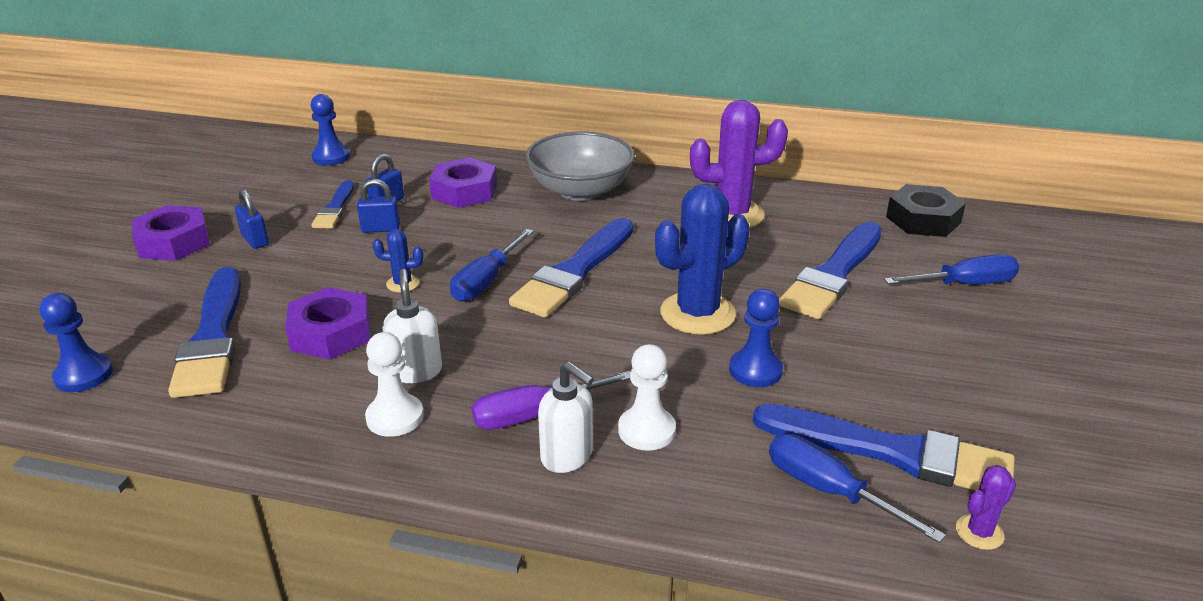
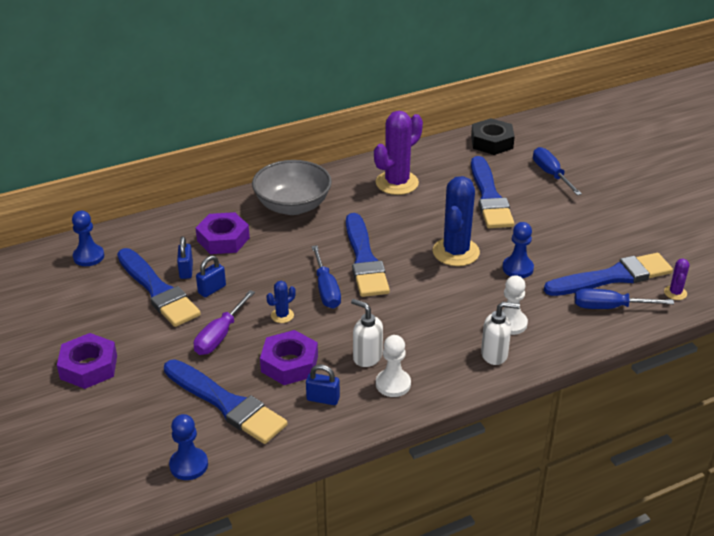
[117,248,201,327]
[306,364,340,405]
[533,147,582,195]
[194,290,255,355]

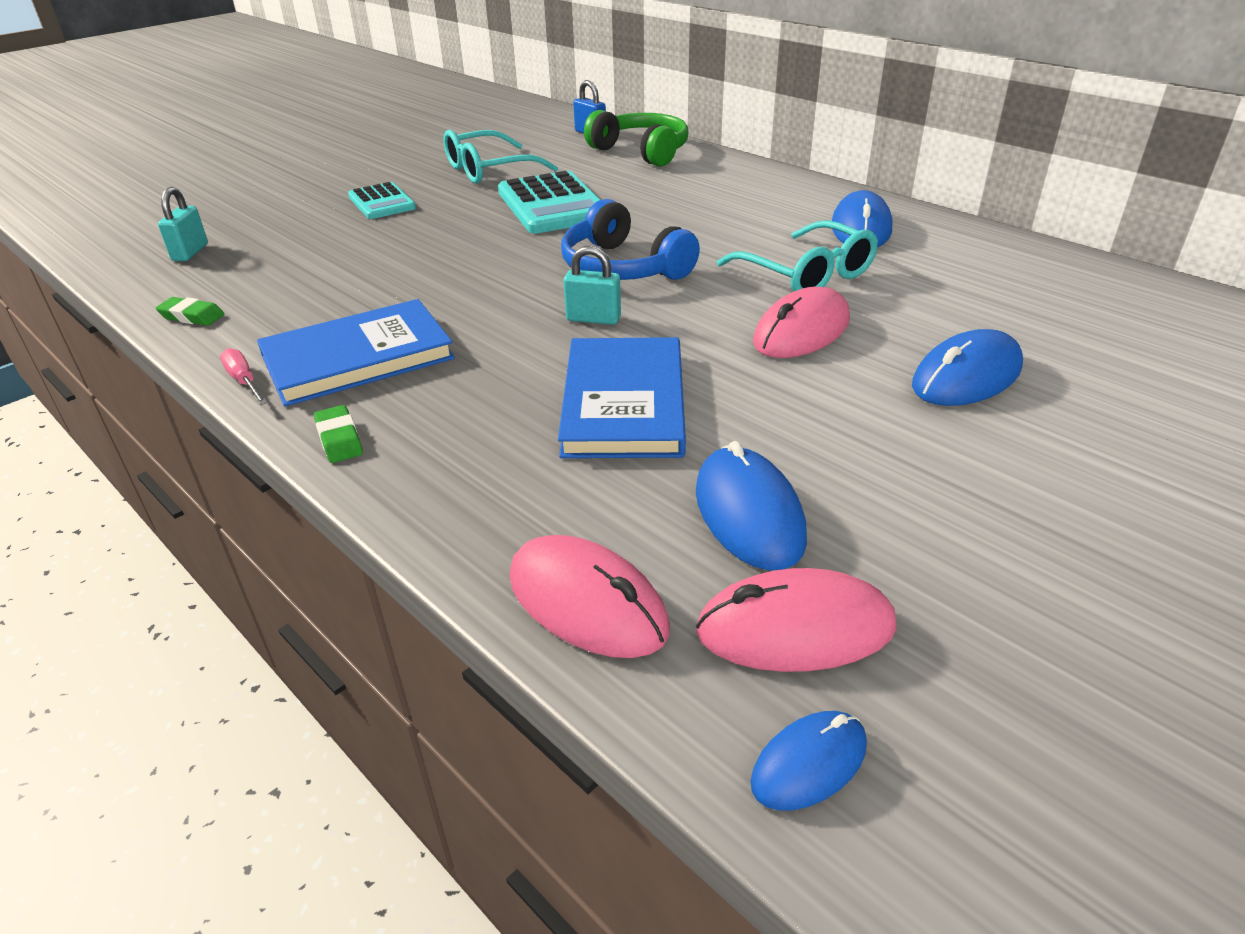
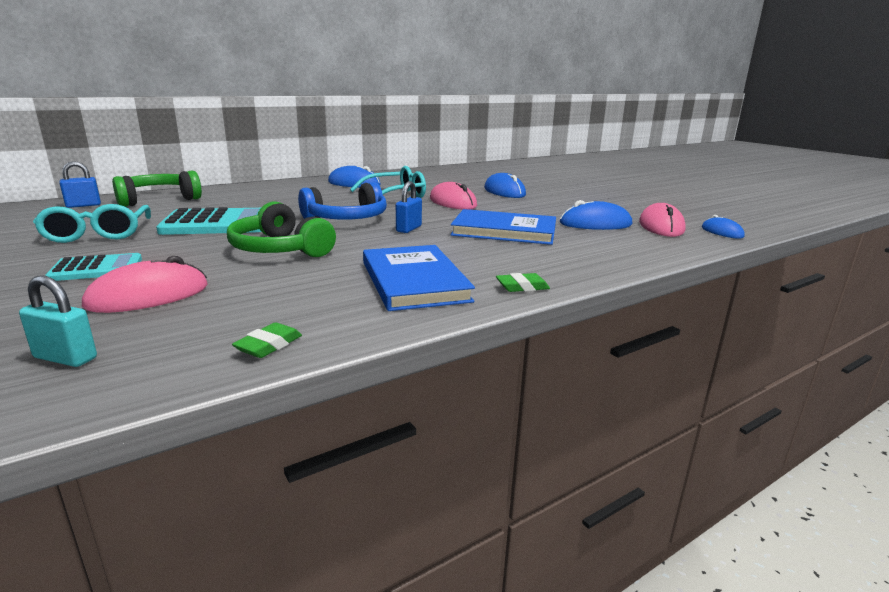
[396,181,422,233]
[220,348,267,405] (first image)
[82,256,208,313]
[227,202,336,257]

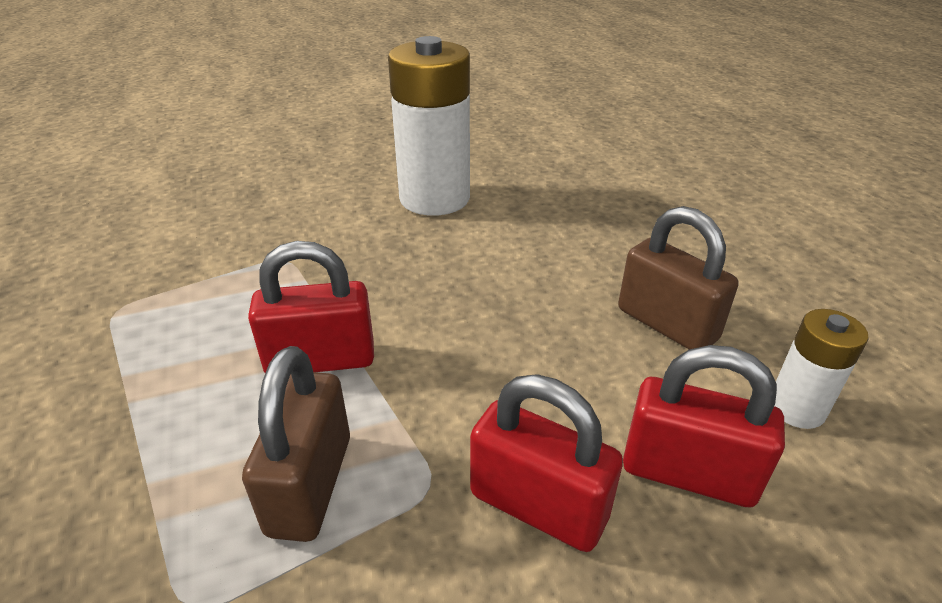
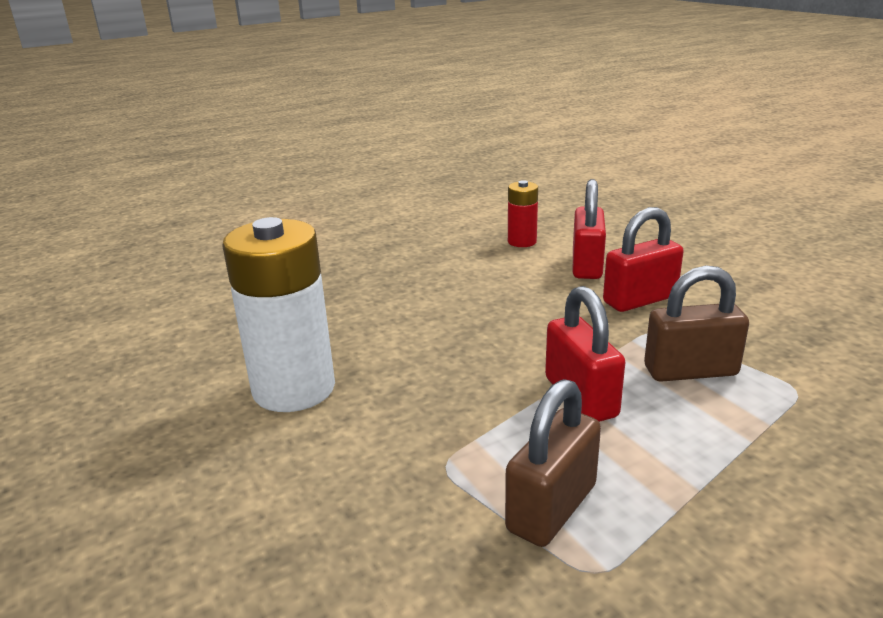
[505,379,601,547]
[508,180,538,247]
[603,207,684,312]

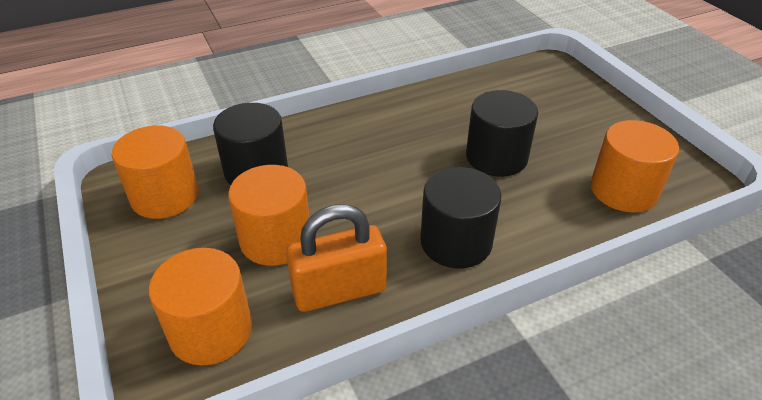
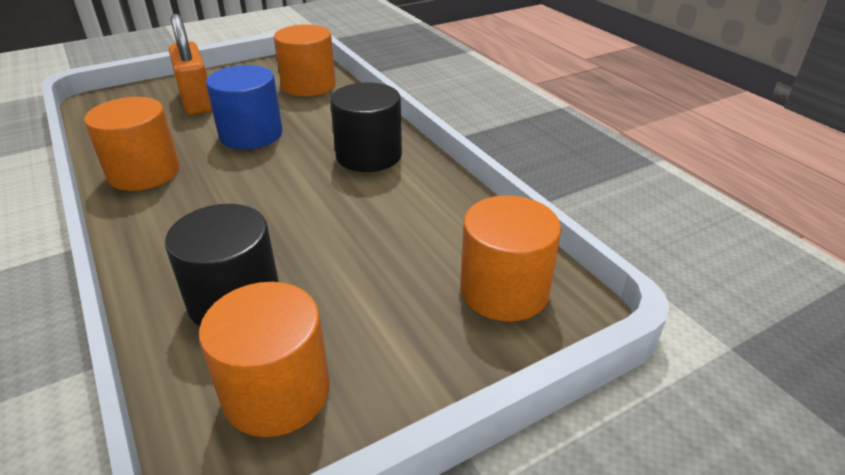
[206,65,283,149]
[84,97,180,191]
[169,14,212,115]

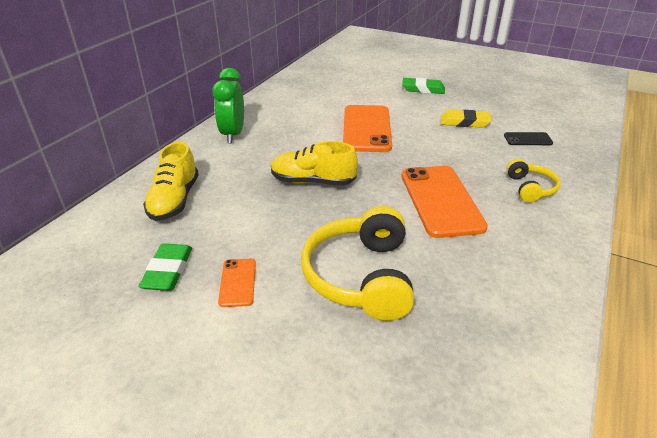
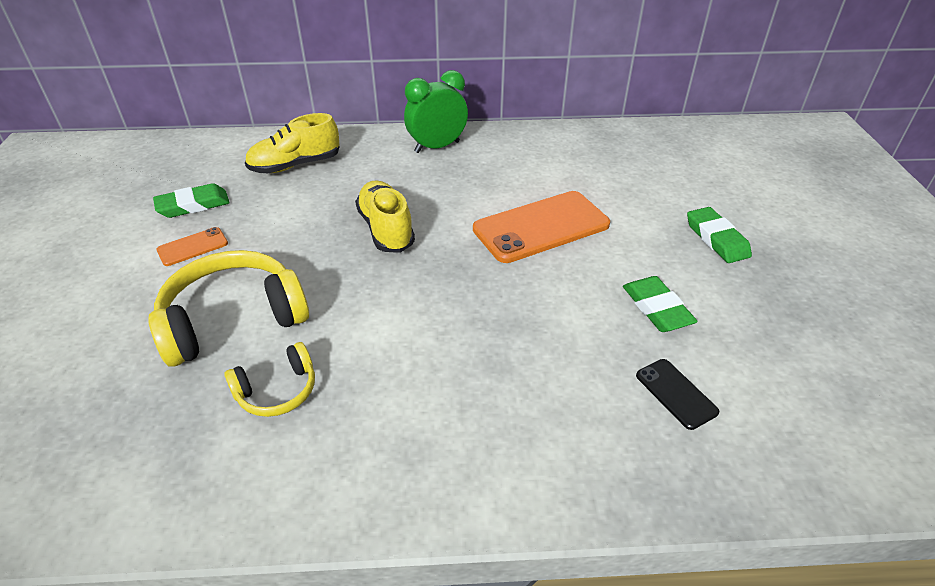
[623,276,698,332]
[224,342,315,417]
[402,166,488,238] (first image)

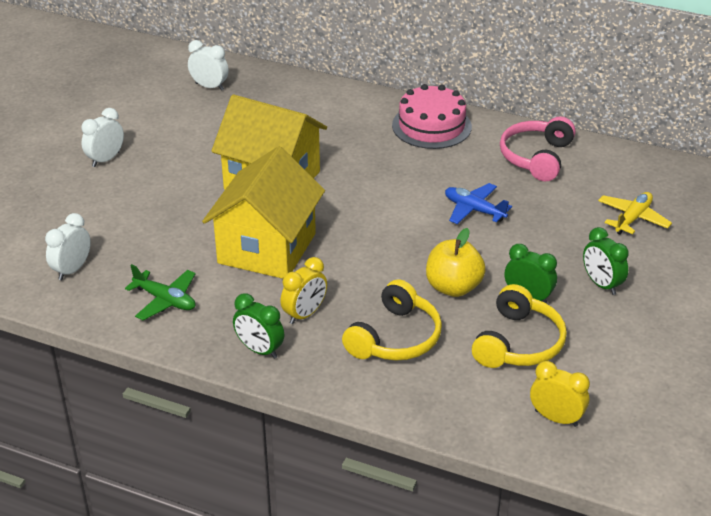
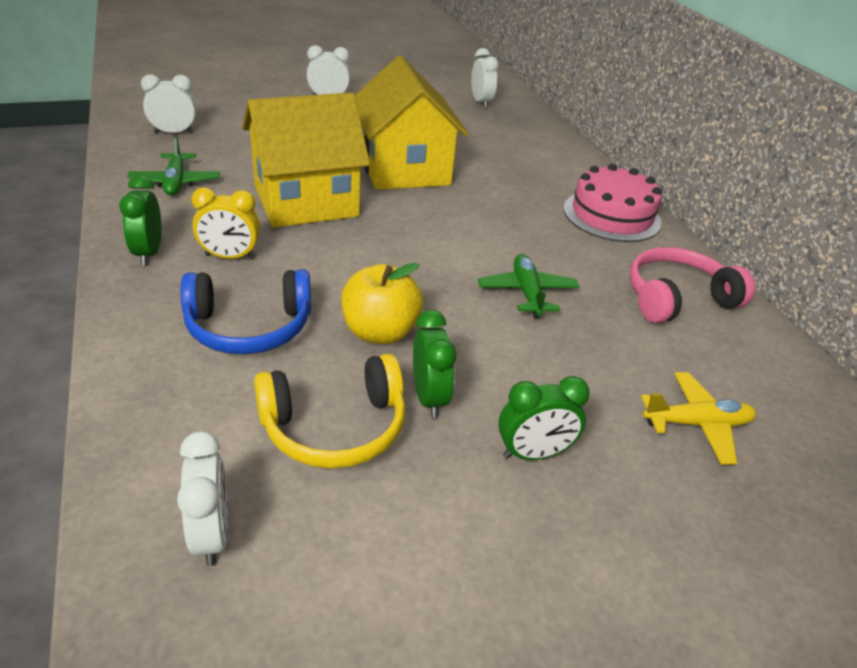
[478,254,579,318]
[498,376,590,460]
[180,269,311,354]
[177,431,229,566]

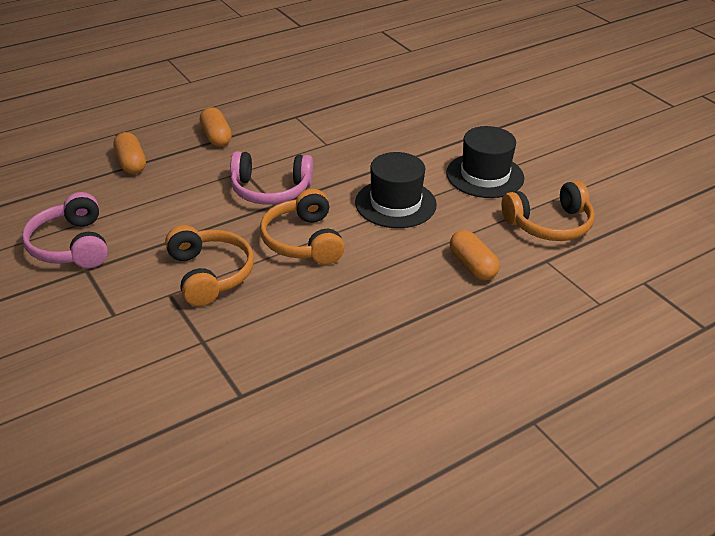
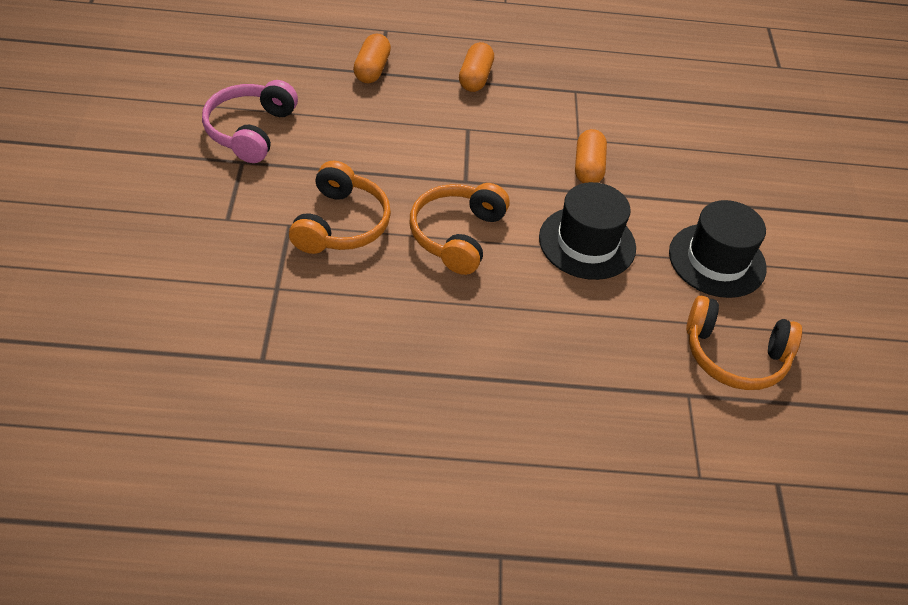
[230,151,313,205] (first image)
[575,129,607,183]

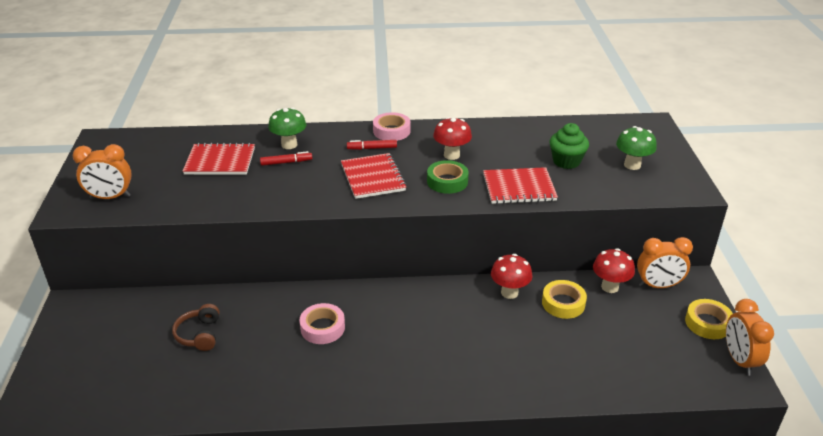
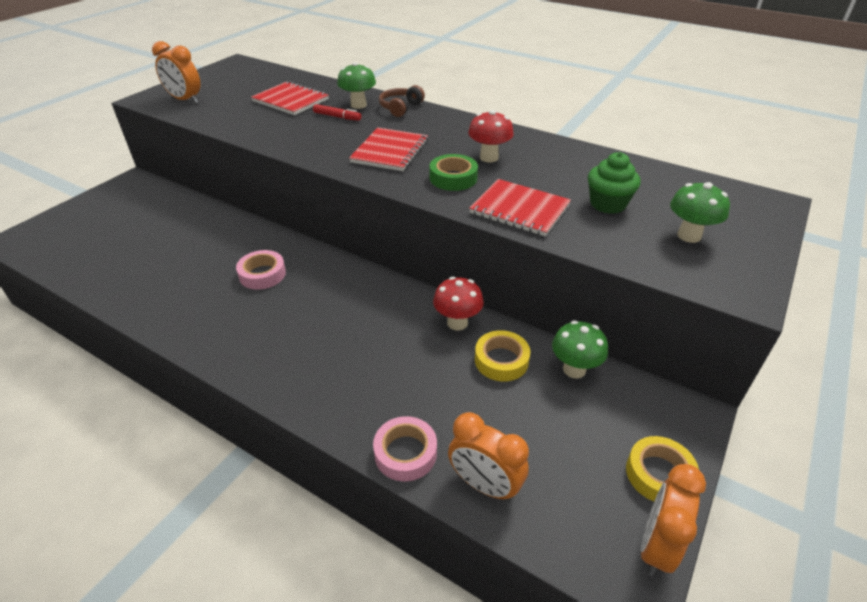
[373,416,437,481]
[347,140,397,150] (first image)
[448,412,529,501]
[552,320,608,379]
[379,85,425,117]

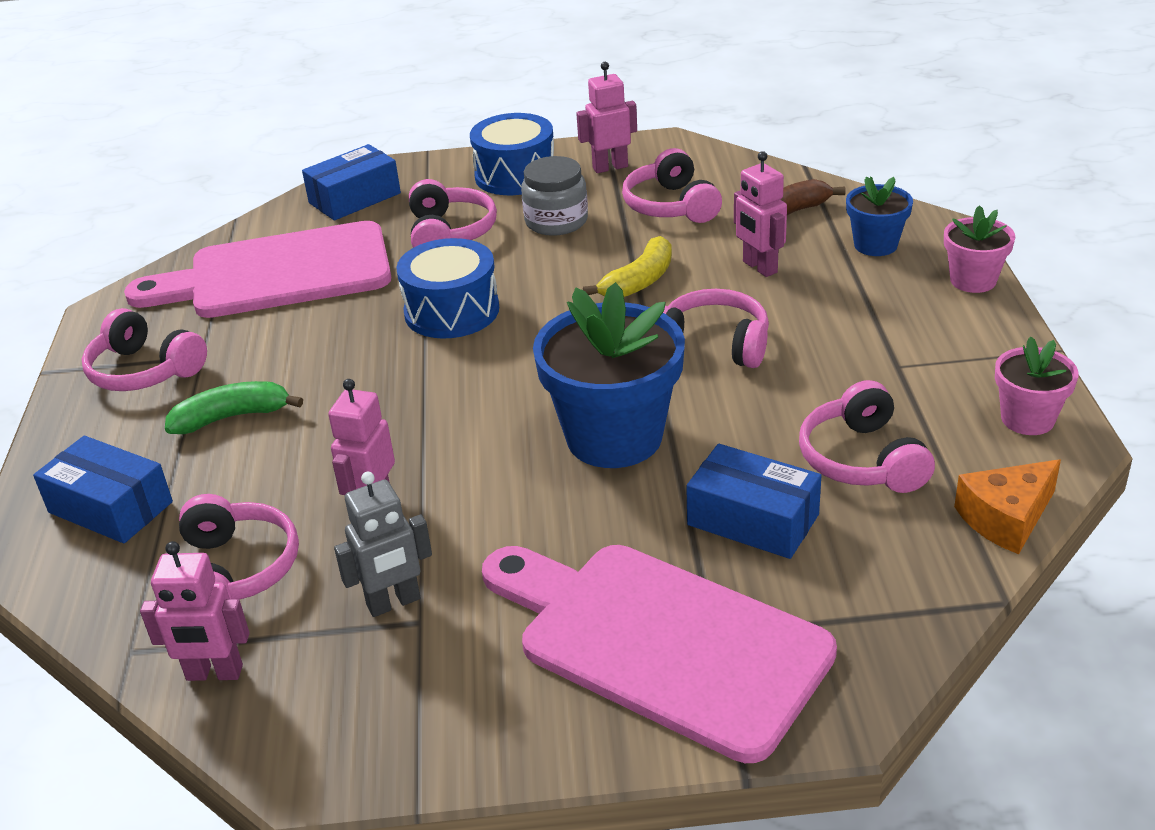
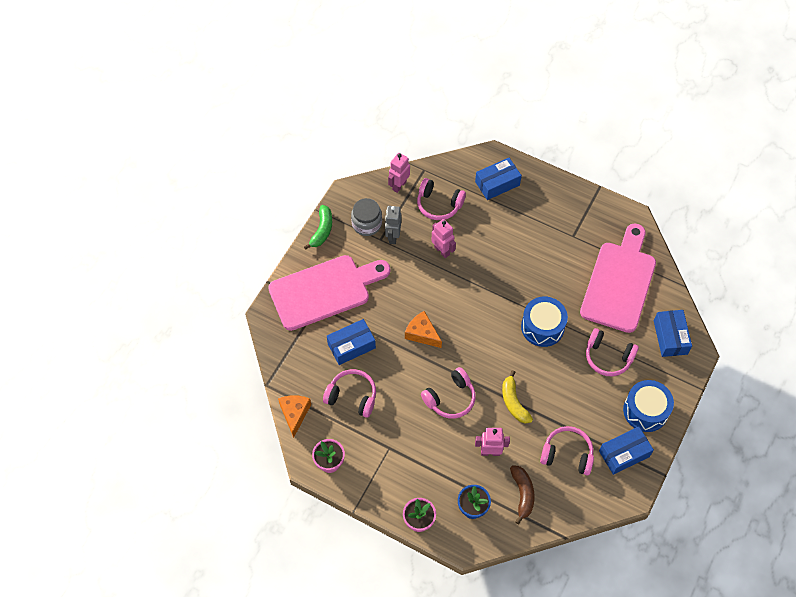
[599,426,654,475]
[351,198,382,236]
[405,311,442,348]
[82,308,207,391] (first image)
[304,205,332,250]

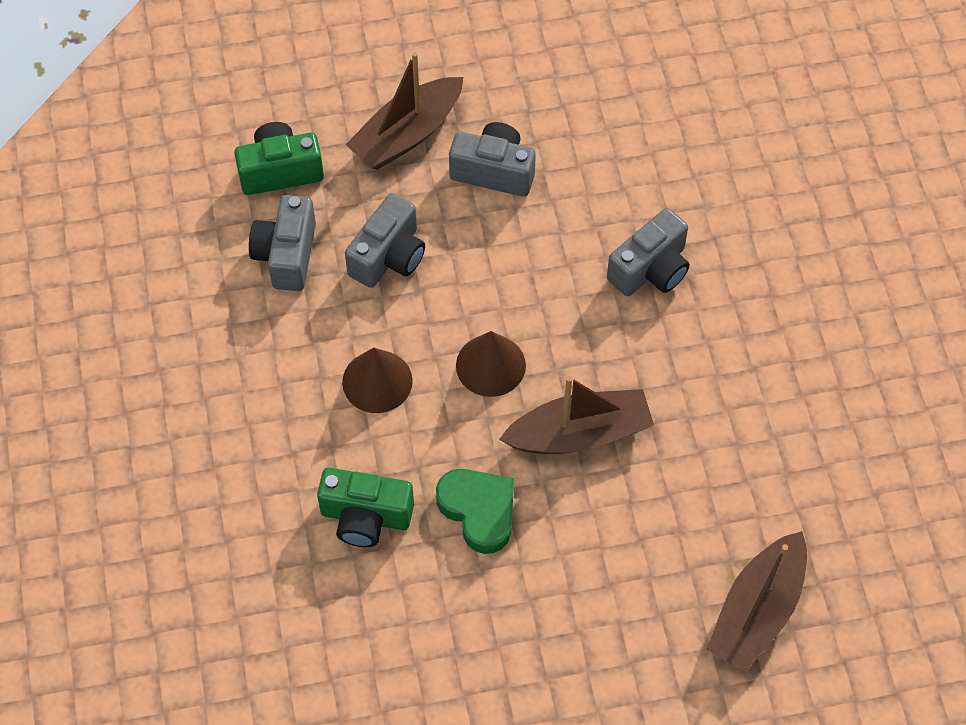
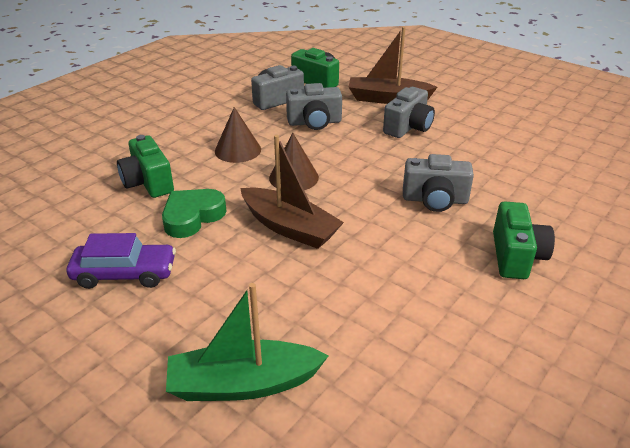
[383,87,435,138]
[162,189,227,238]
[166,283,328,401]
[493,201,555,279]
[67,233,176,289]

